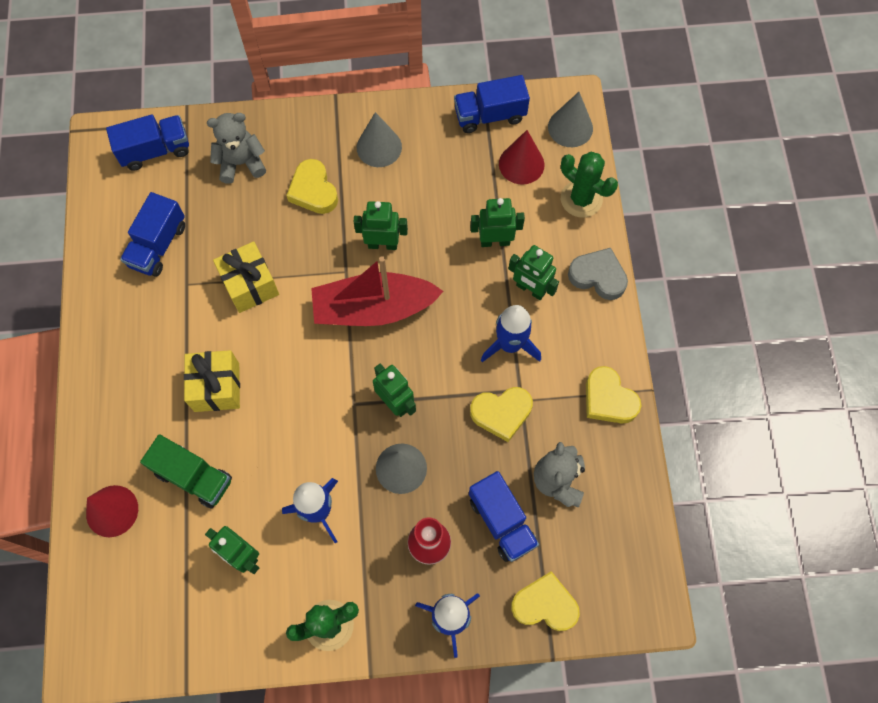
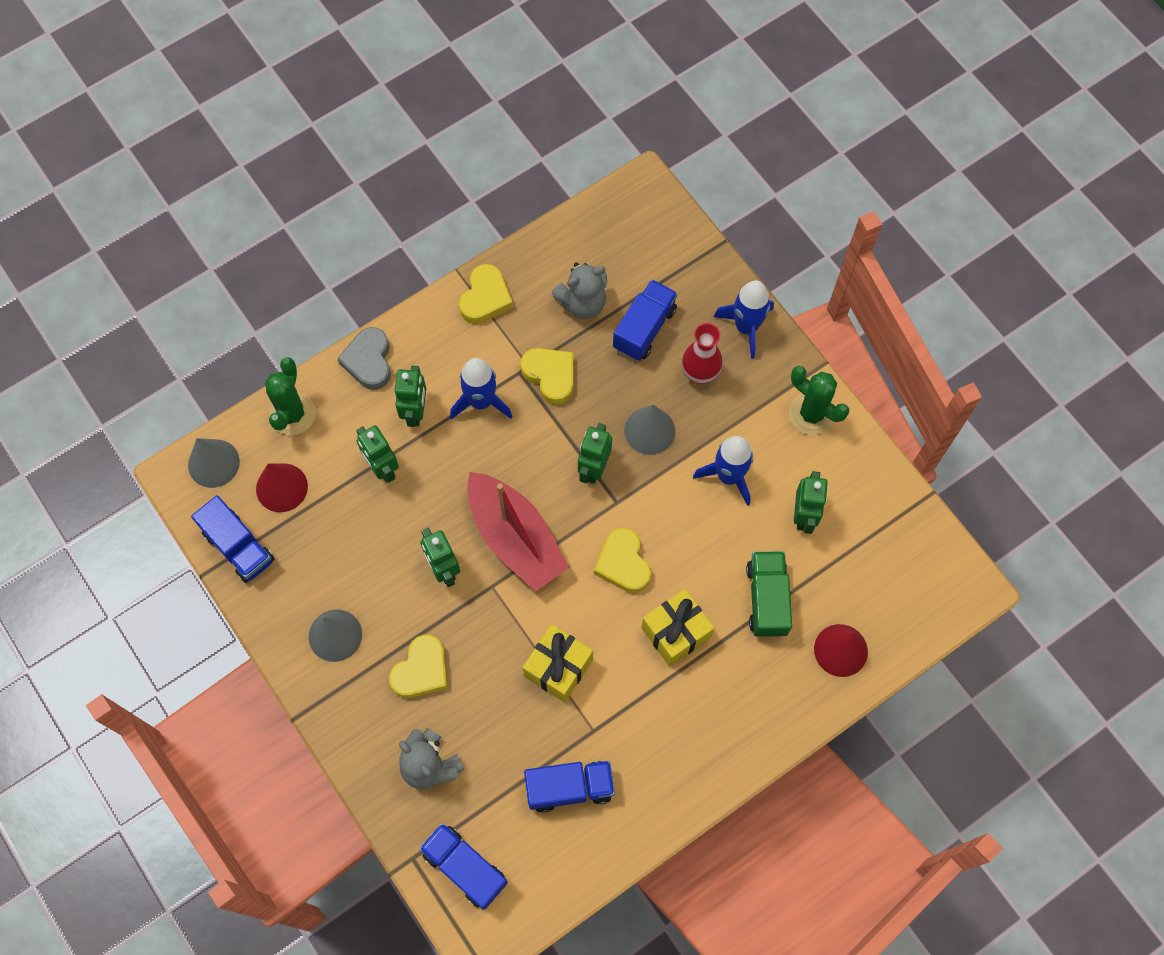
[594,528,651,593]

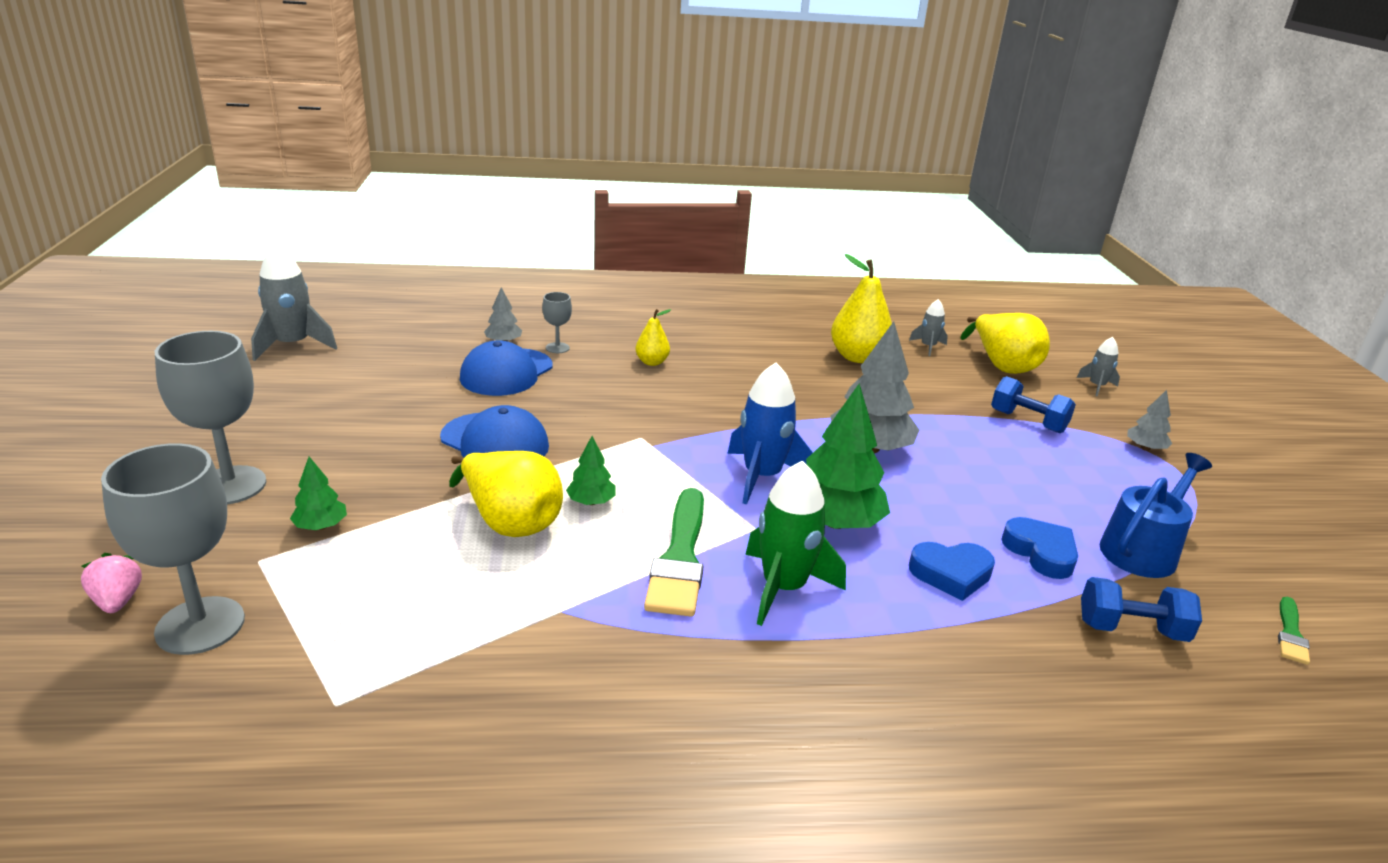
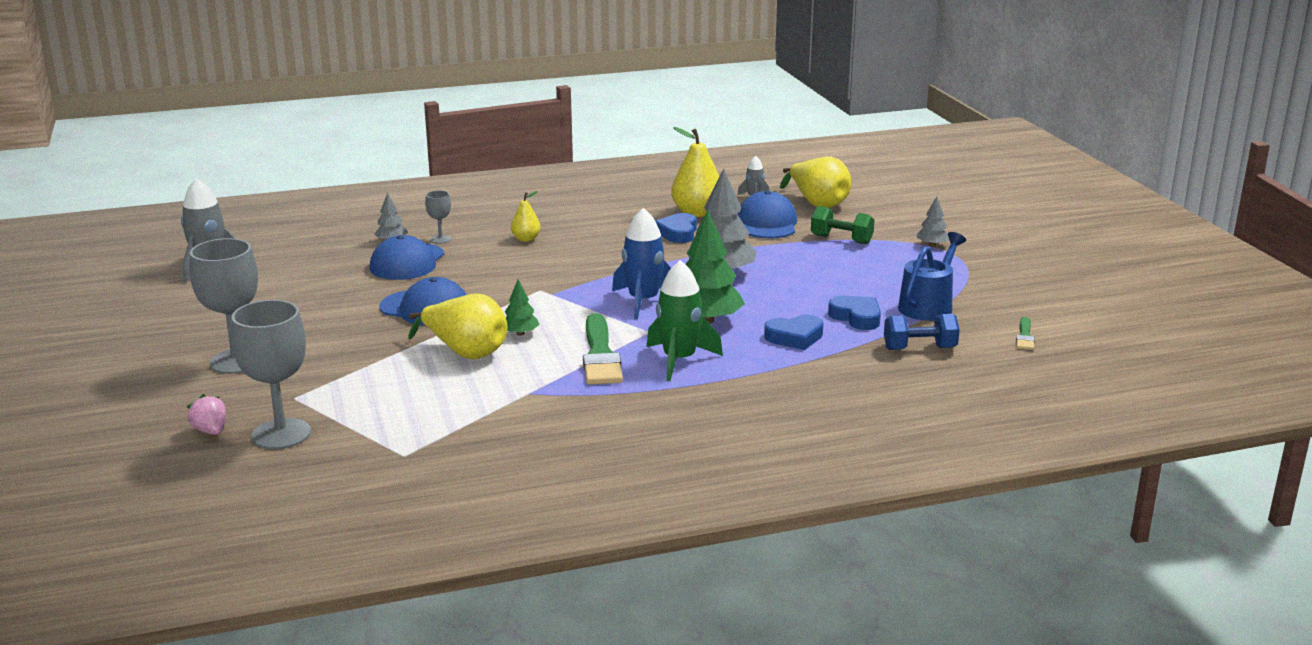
[1077,337,1120,396] (first image)
[811,206,874,244]
[290,457,347,530] (first image)
[737,191,797,238]
[656,213,697,243]

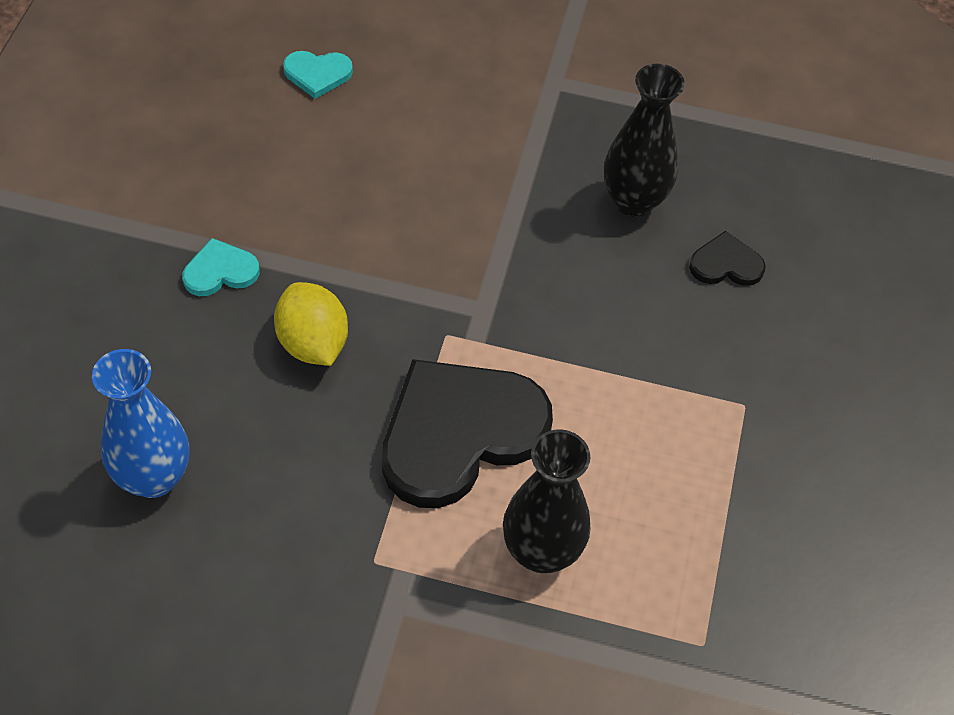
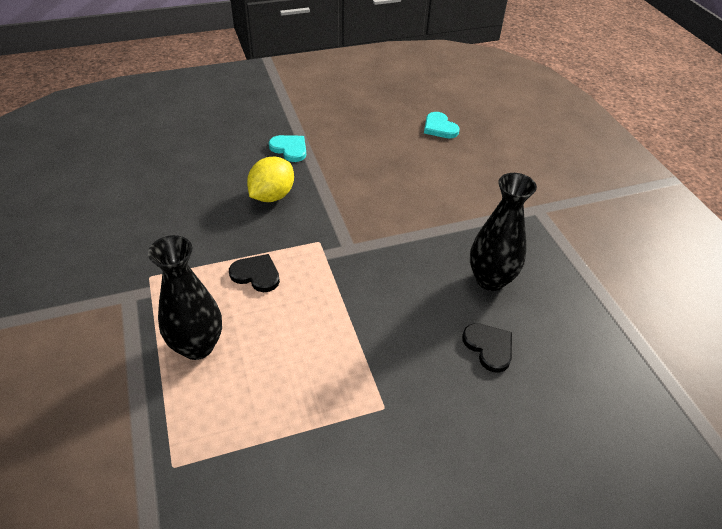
[92,349,189,498] (first image)
[229,254,280,292]

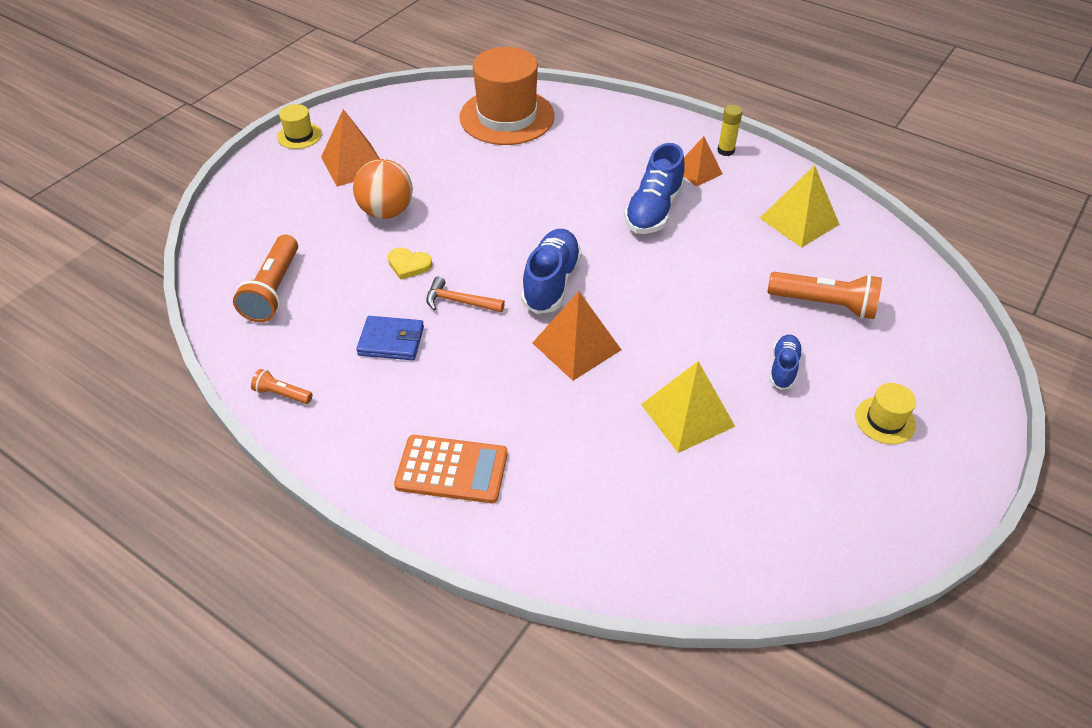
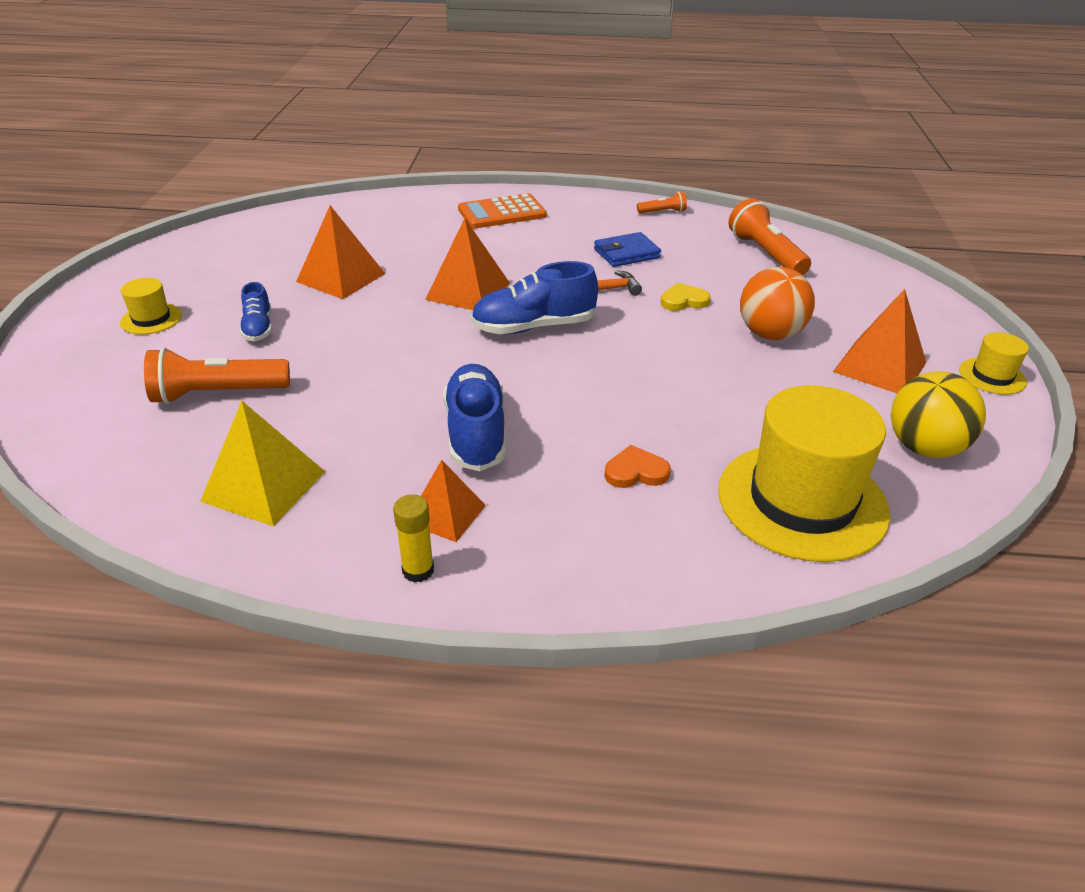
[718,385,890,562]
[471,261,598,334]
[296,205,385,299]
[891,372,986,458]
[605,445,670,488]

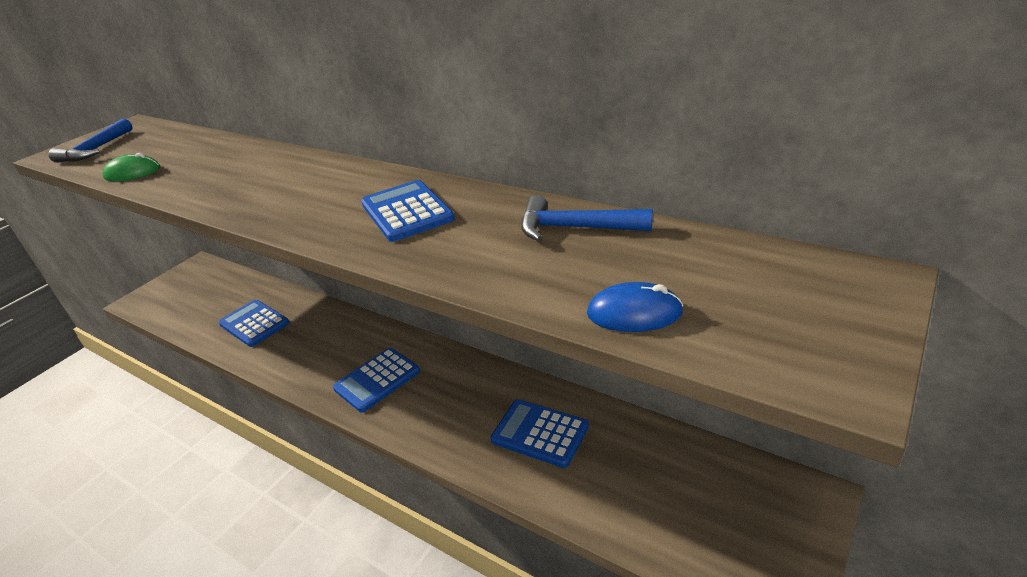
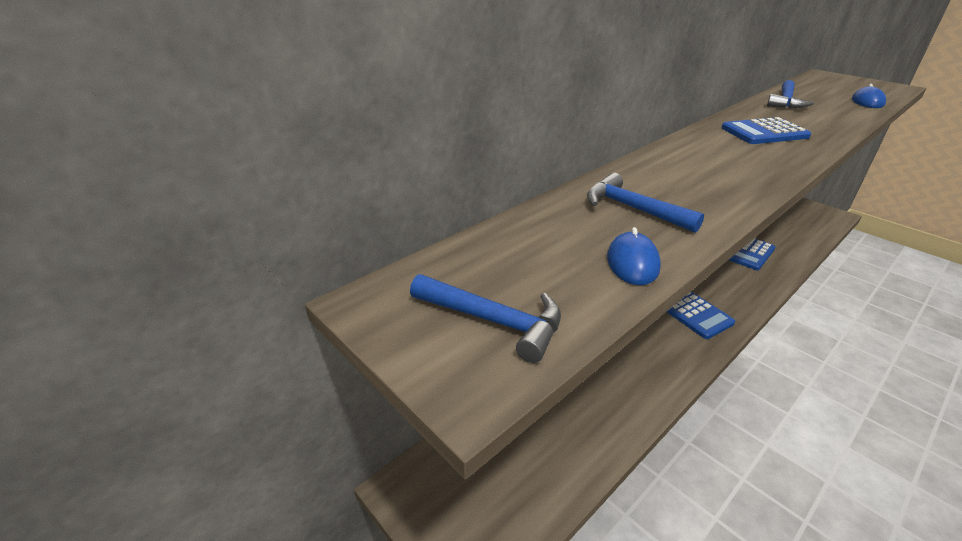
[607,227,661,285]
[219,300,290,347] (first image)
[587,173,704,233]

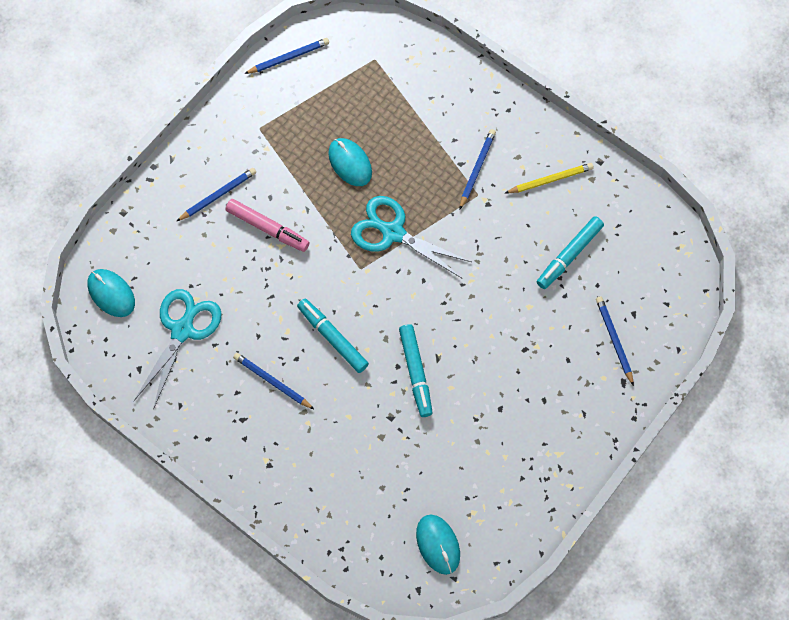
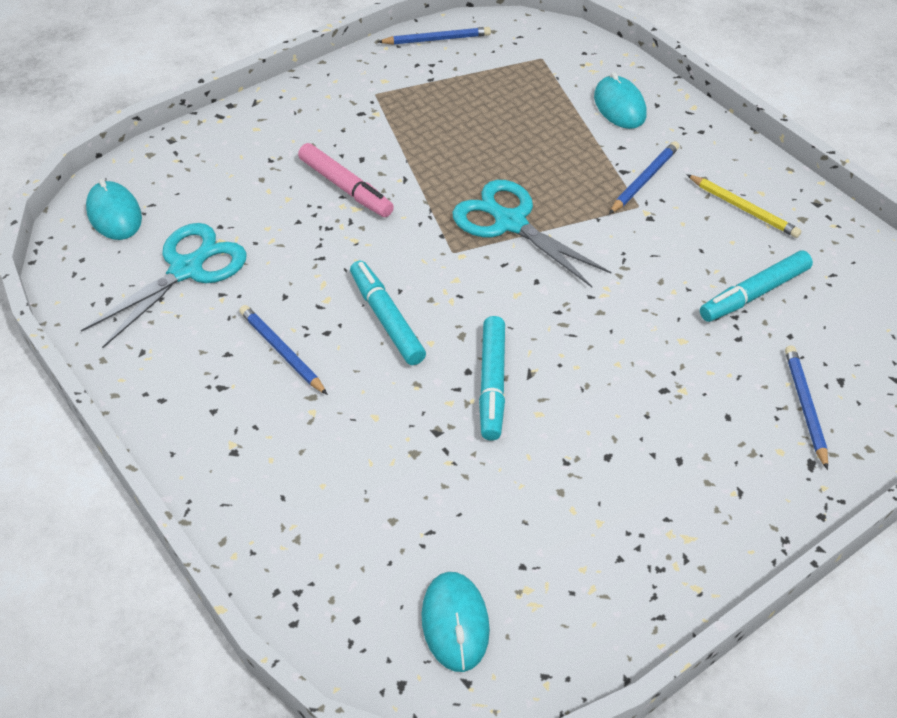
[594,72,646,129]
[686,174,801,238]
[177,168,256,221] (first image)

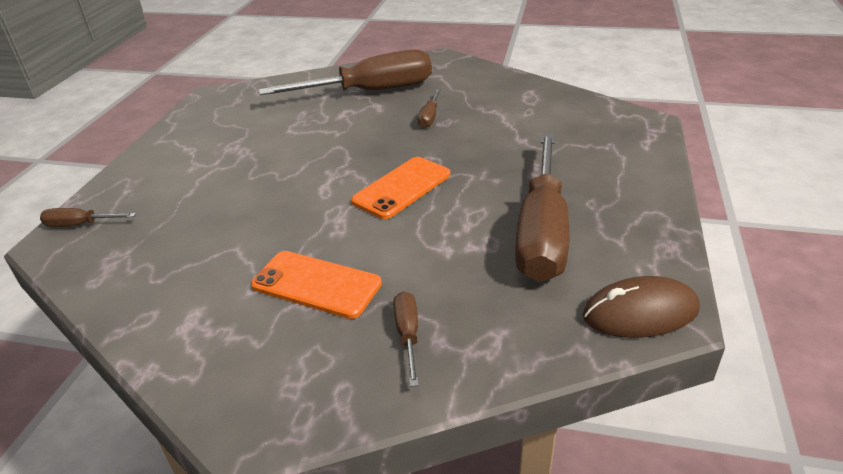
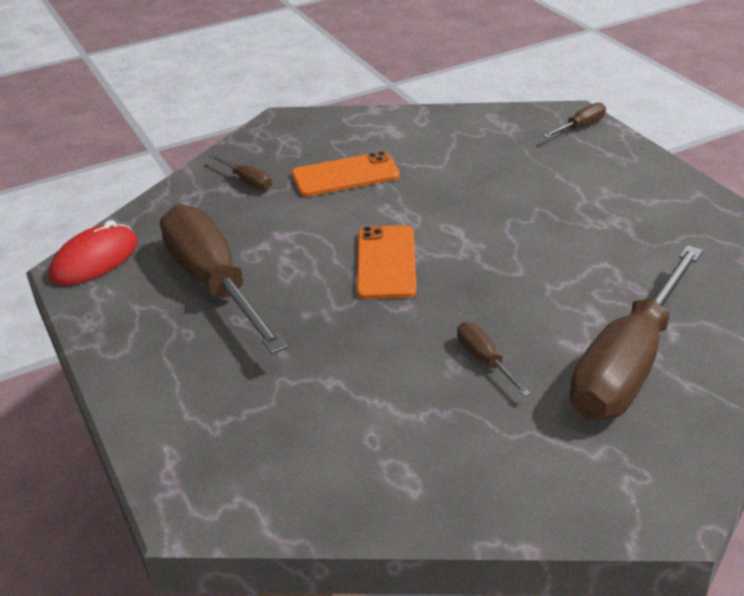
[49,220,138,285]

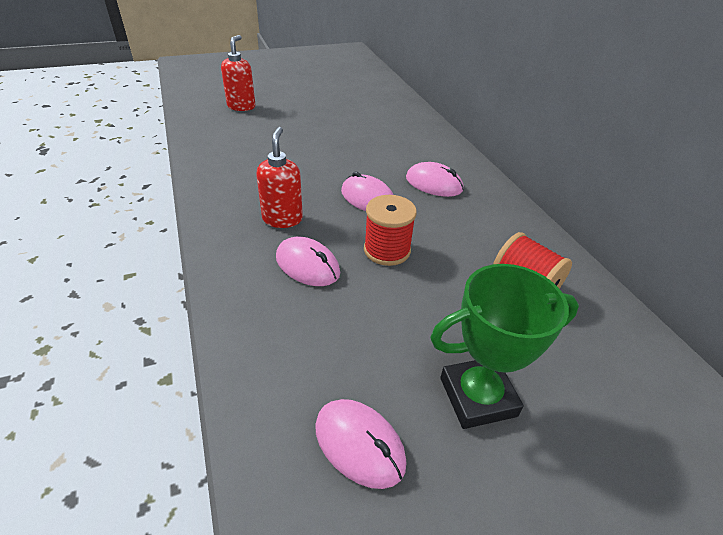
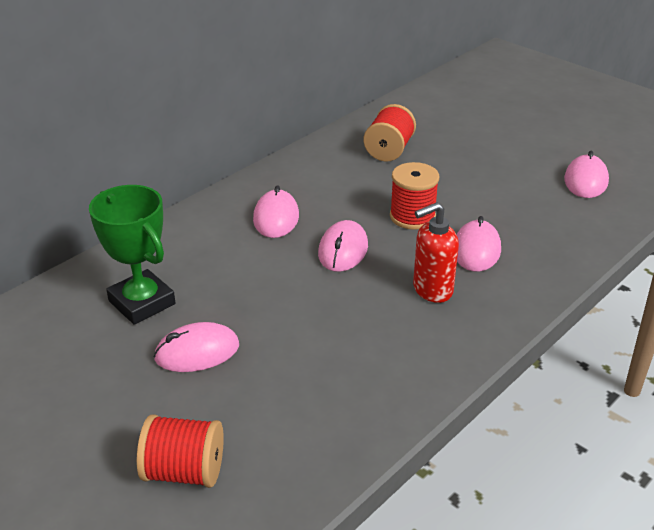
[137,414,224,488]
[89,185,176,325]
[154,322,239,372]

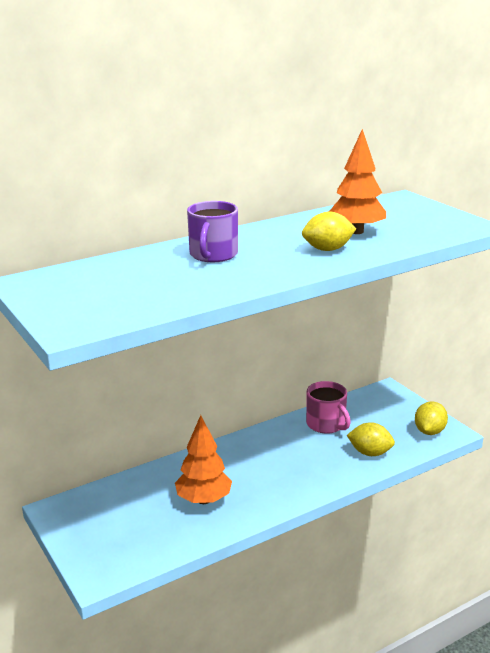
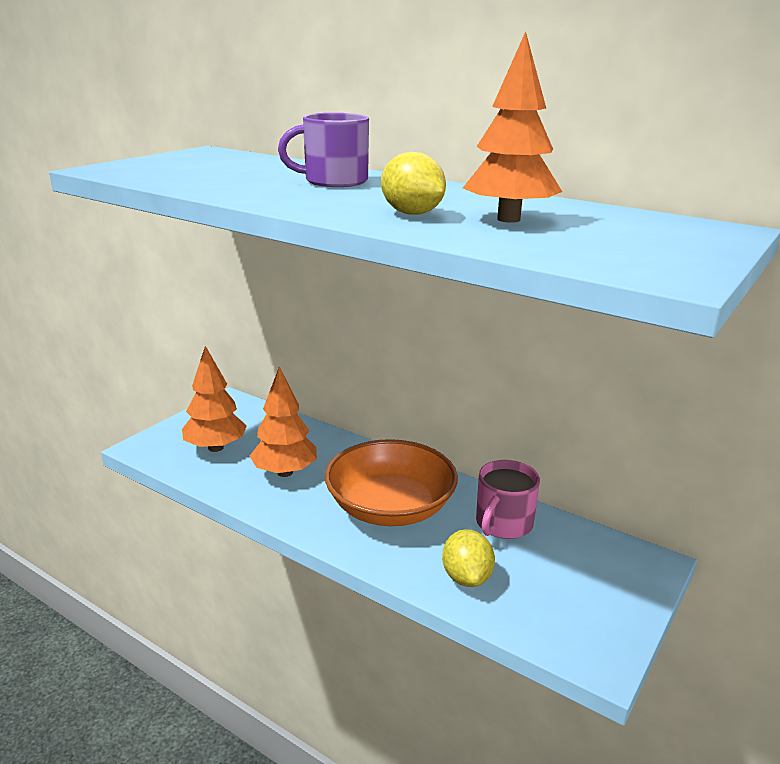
[415,401,448,435] (first image)
[182,346,247,452]
[325,439,458,526]

